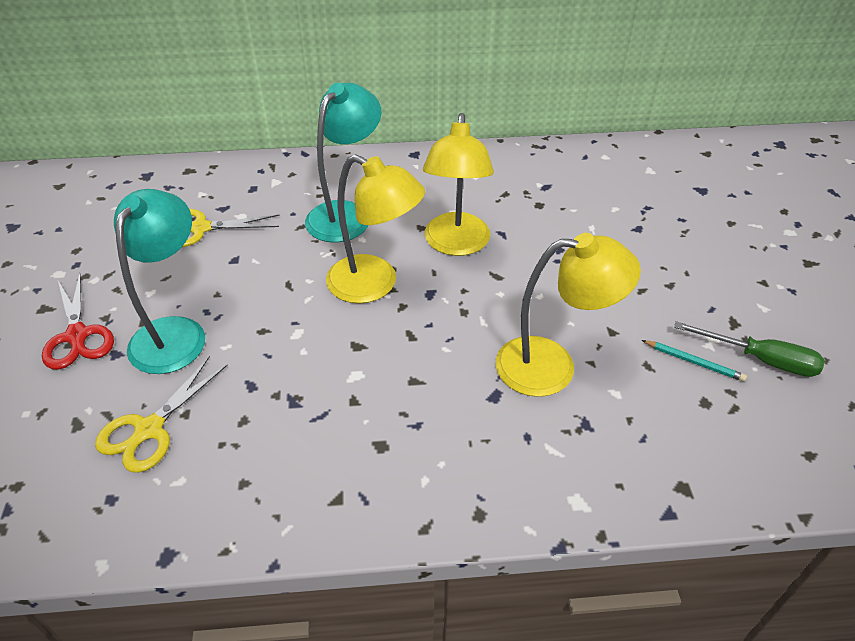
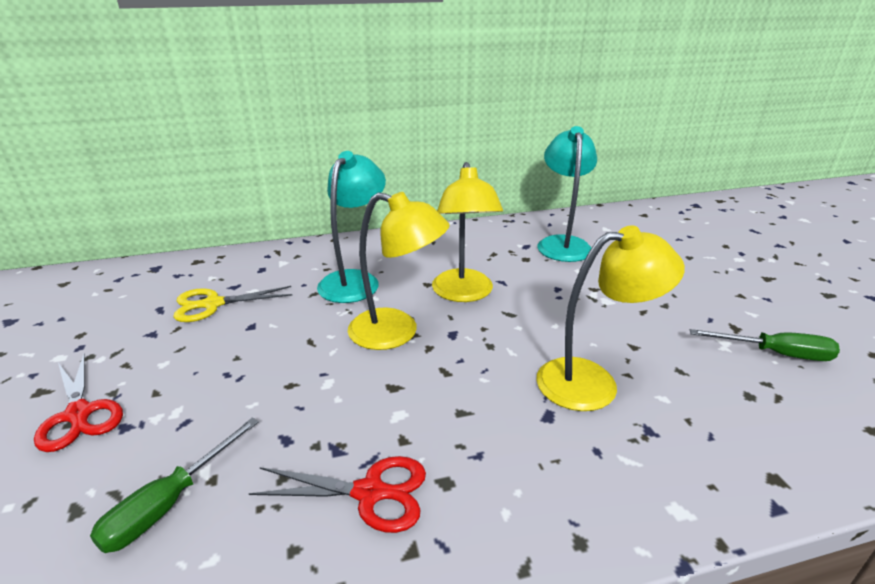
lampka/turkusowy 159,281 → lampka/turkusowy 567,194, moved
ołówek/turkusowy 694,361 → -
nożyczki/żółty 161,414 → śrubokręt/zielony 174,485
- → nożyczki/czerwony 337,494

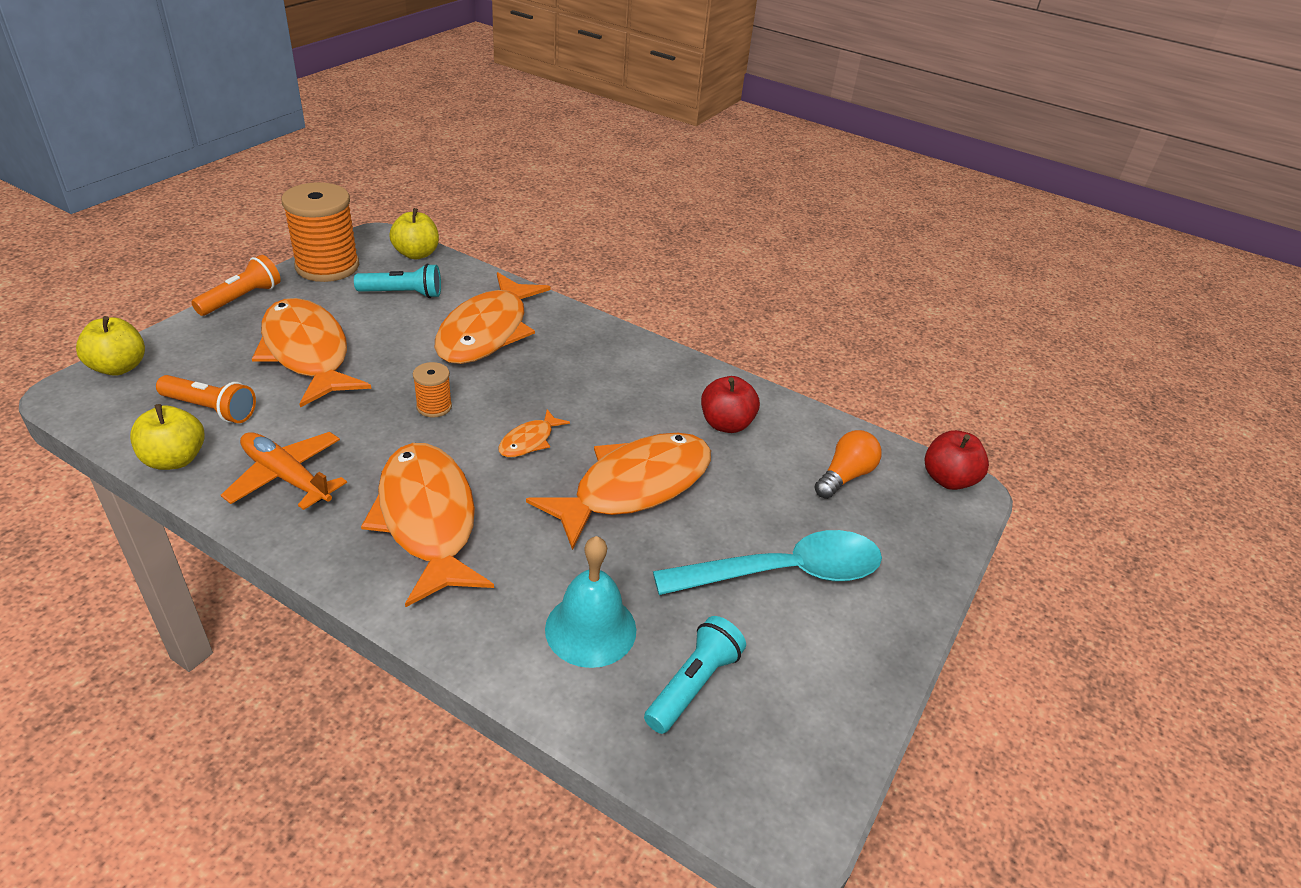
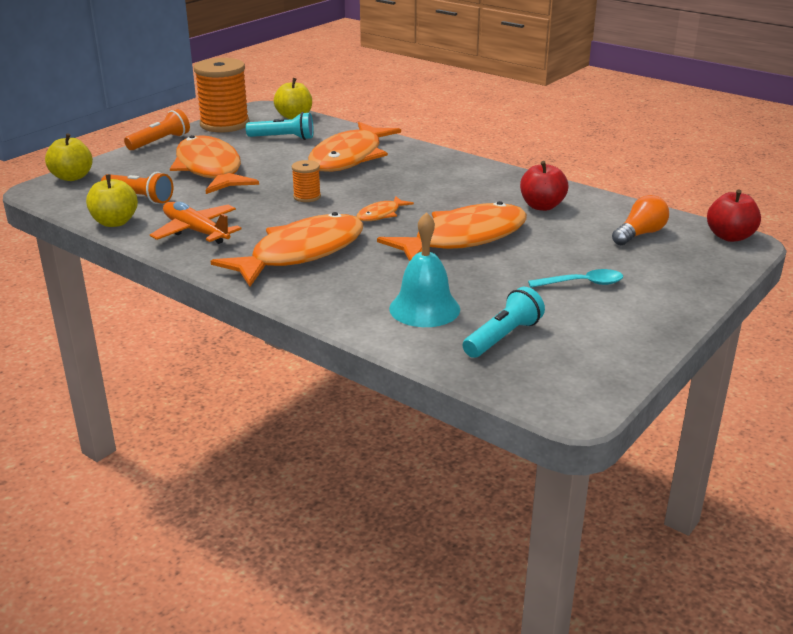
ryba/pomarańczowy 427,525 → ryba/pomarańczowy 287,249, 60 degrees clockwise
łyżka/turkusowy 767,562 → łyżka/turkusowy 575,278, x0.51

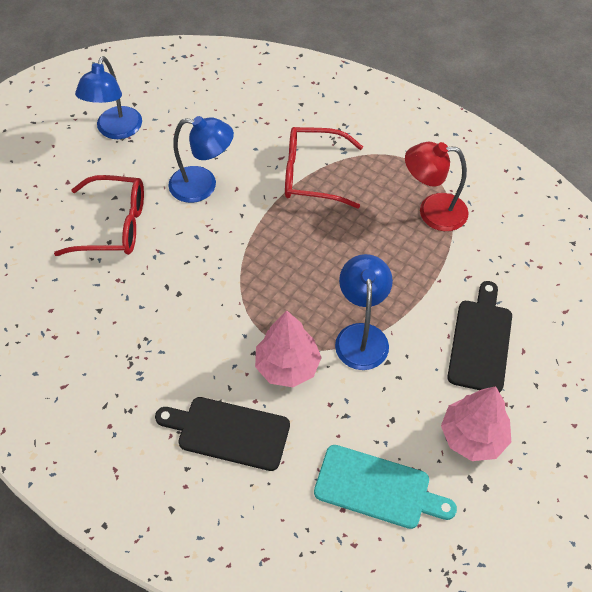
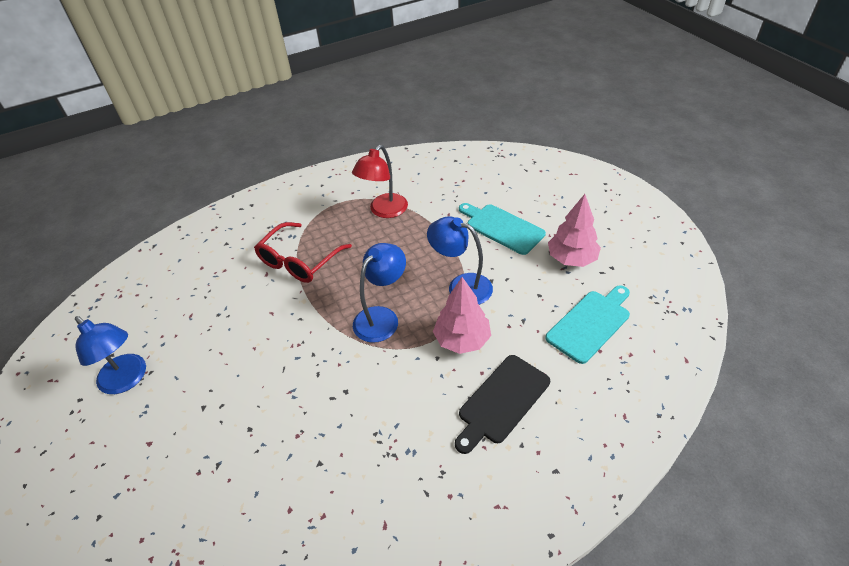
lampka/niebieski 201,159 → lampka/niebieski 379,293, moved
okulary/czerwony 99,215 → -
deska do krojenia/czarny 479,337 → deska do krojenia/turkusowy 502,229

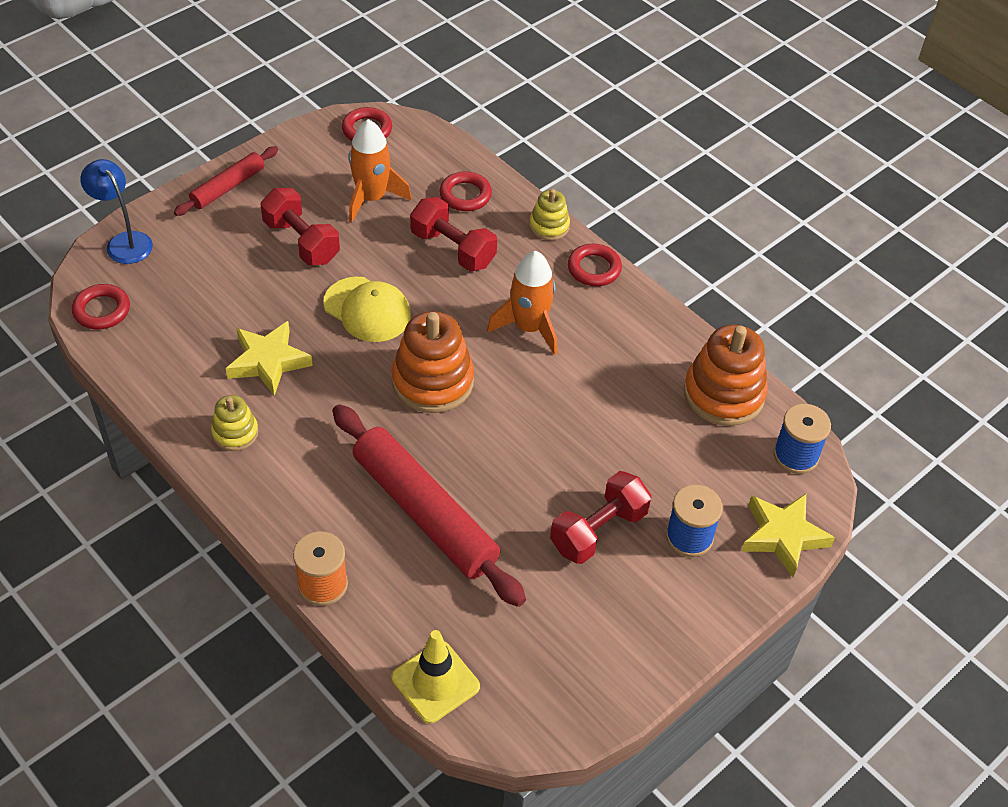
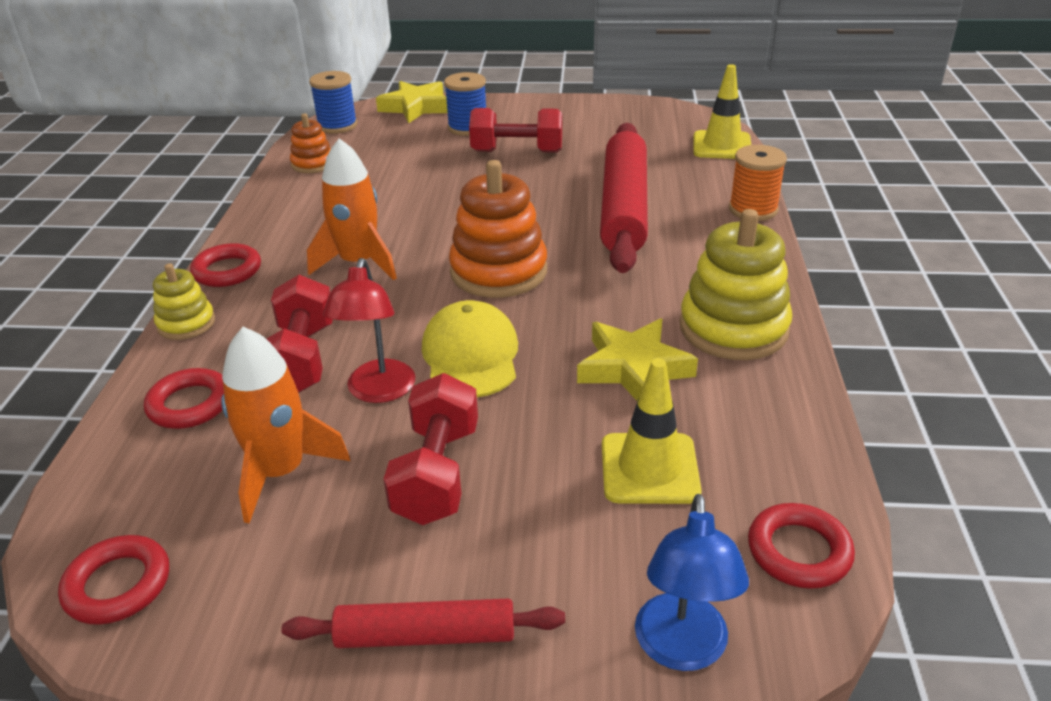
zabawka nakładanka/pomarańczowy 726,375 → zabawka nakładanka/pomarańczowy 310,143, x0.54
zabawka nakładanka/żółty 234,423 → zabawka nakładanka/żółty 736,284, x1.85
- → lampka/czerwony 369,330
- → pachołek/żółty 652,431

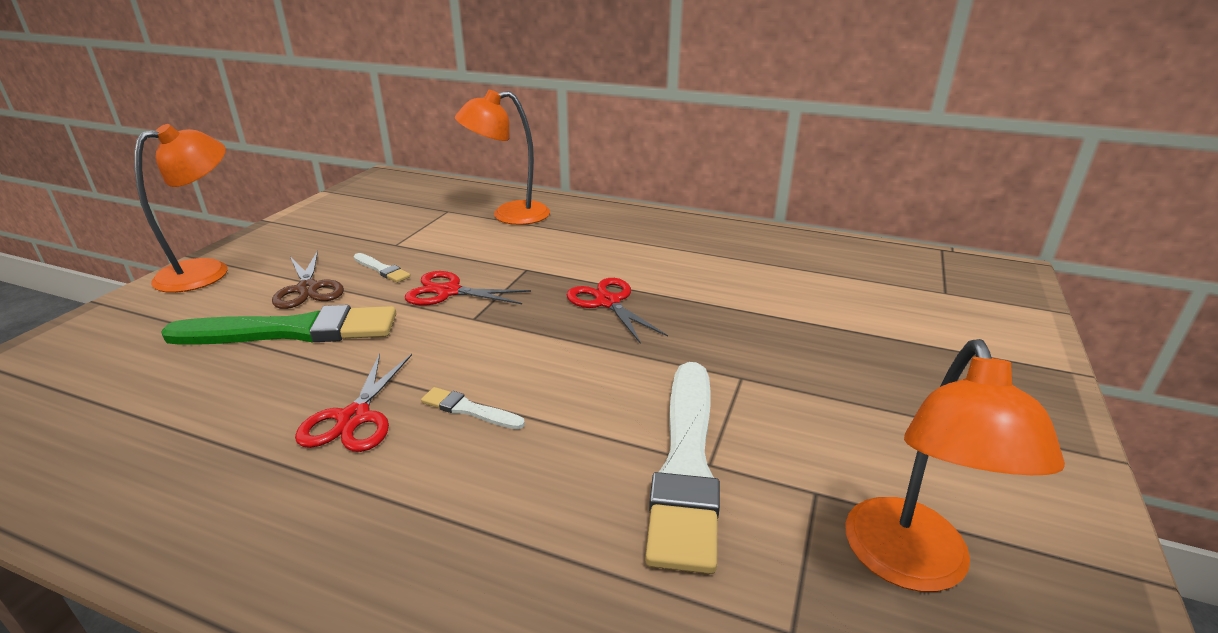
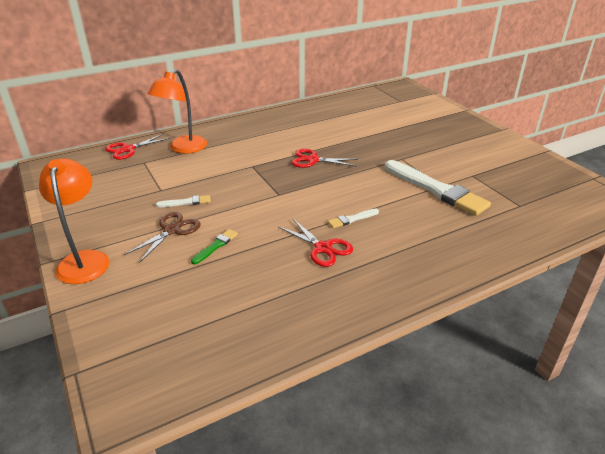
nożyczki/brązowy 308,280 → nożyczki/brązowy 162,237, 75 degrees counterclockwise
nożyczki/czerwony 468,288 → nożyczki/czerwony 138,147, moved
pędzel/zielony 278,325 → pędzel/zielony 214,246, x0.43
lampka/pomarańczowy 955,465 → -

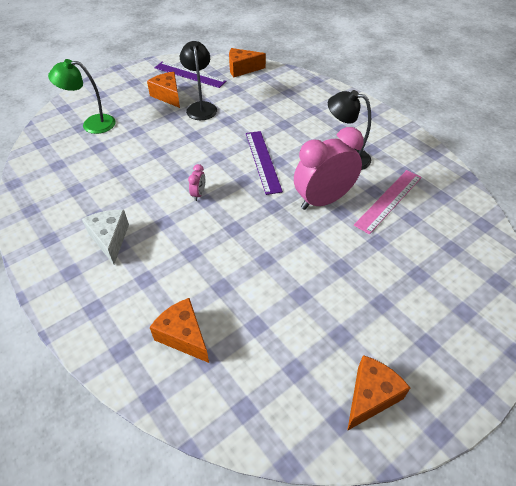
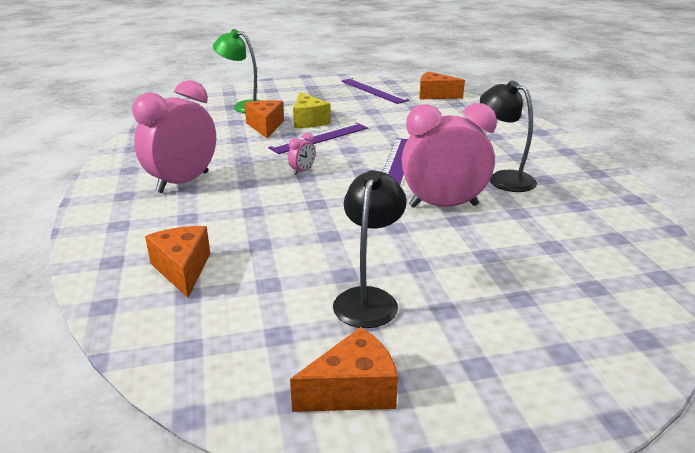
lampka/czarny 198,80 → lampka/czarny 370,249, moved
ser/pomarańczowy 163,90 → ser/pomarańczowy 264,119, moved
linijka/różowy 388,202 → -
ser/biały 105,237 → budzik/różowy 174,136
- → ser/żółty 312,110
- → linijka/fioletowy 318,138

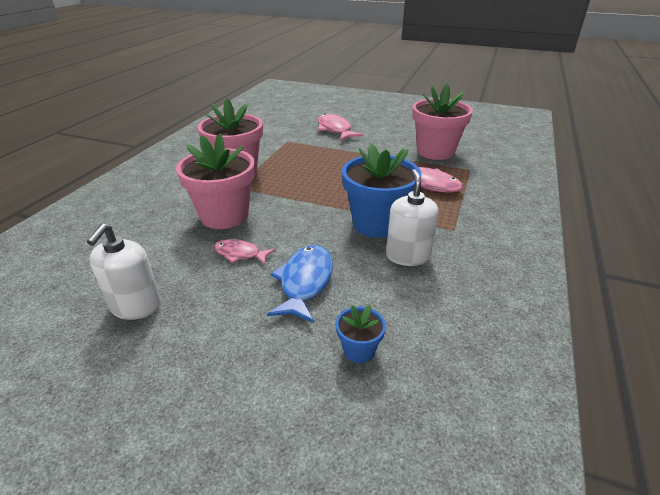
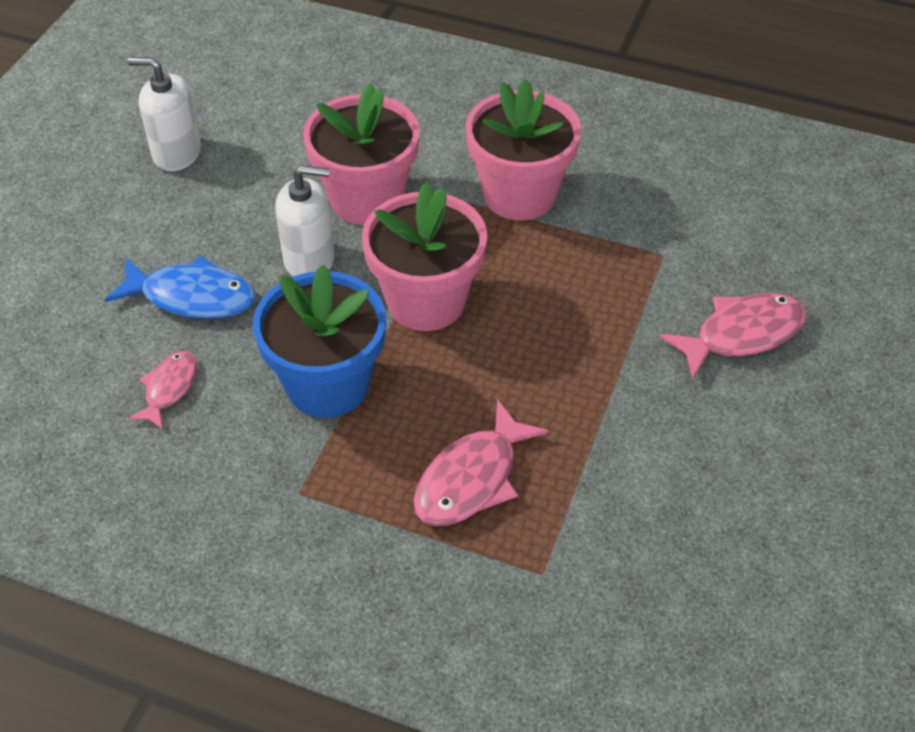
doniczka/różowy 442,122 → doniczka/różowy 424,256, moved
dozownik mydła/biały 412,217 → dozownik mydła/biały 304,221, moved
ryba/różowy 244,252 → ryba/różowy 162,390, moved
doniczka/niebieski 361,334 → -

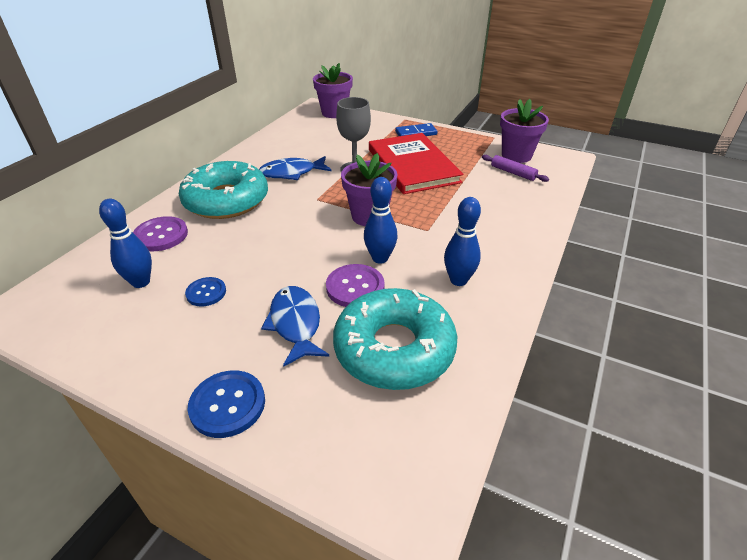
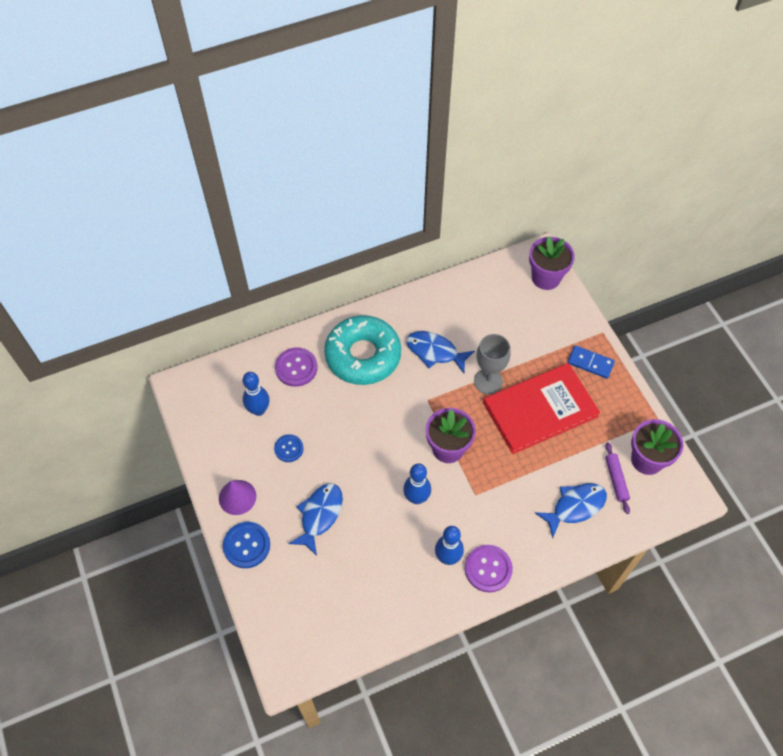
książka/czerwony 416,163 → książka/czerwony 541,408, 45 degrees clockwise
guzik/fioletowy 355,285 → guzik/fioletowy 489,569, moved
donut/turkusowy 395,339 → -
- → stożek/fioletowy 237,497
- → ryba/niebieski 571,510

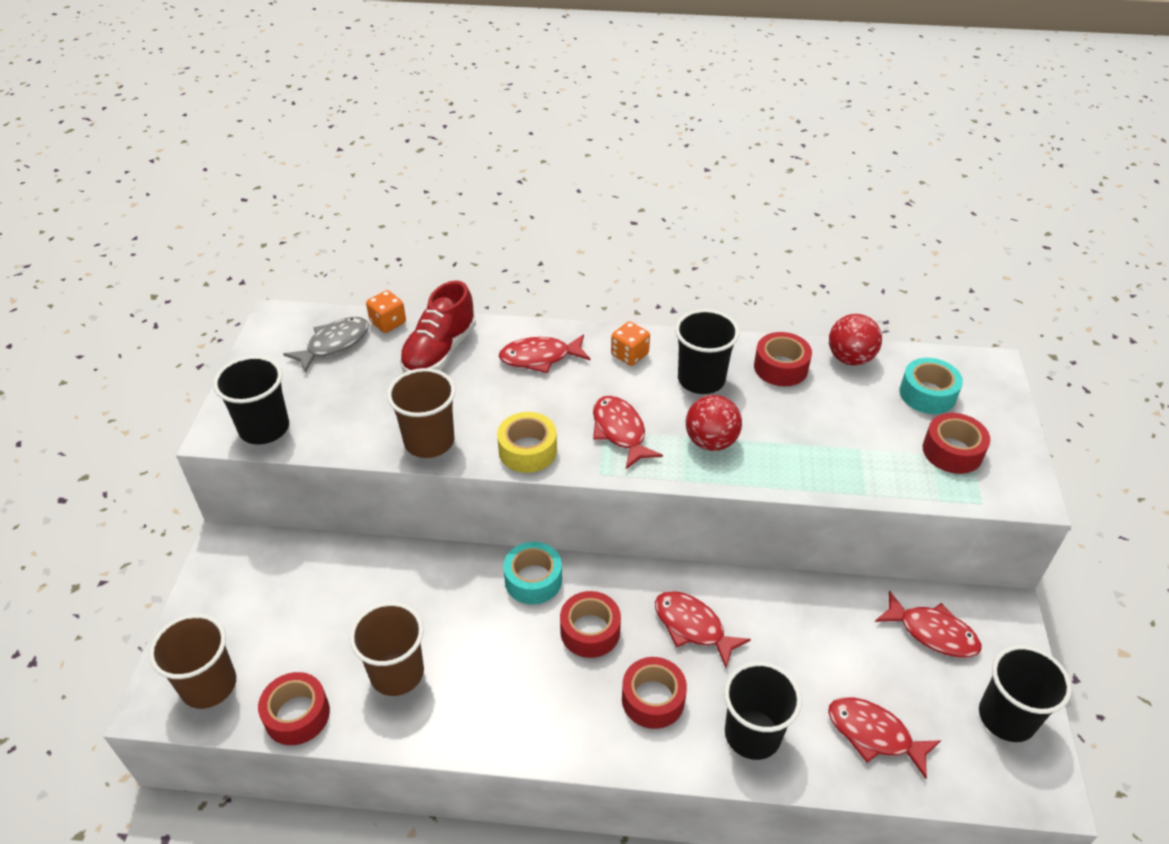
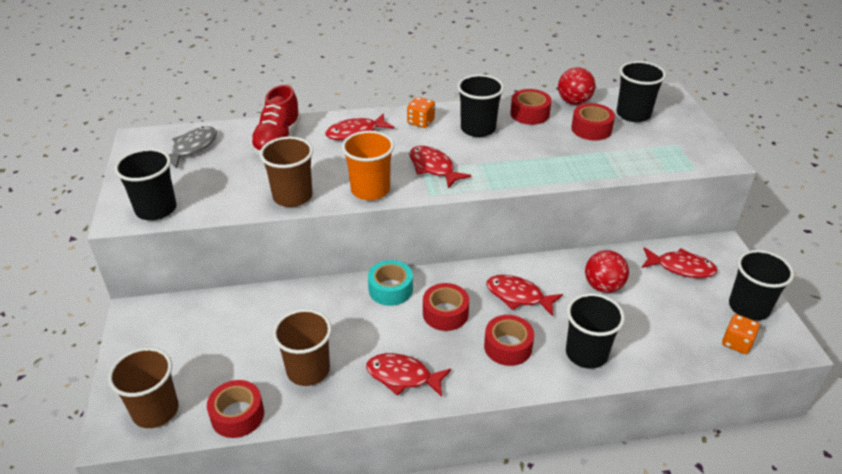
kostka do gry/pomarańczowy 386,311 → kostka do gry/pomarańczowy 741,334, moved
taśma klejąca/turkusowy 931,386 → szklanka/czarny 641,91
piłka/czerwony 714,423 → piłka/czerwony 607,271, moved
taśma klejąca/żółty 527,442 → szklanka/pomarańczowy 368,165
taśma klejąca/czerwony 956,443 → taśma klejąca/czerwony 593,121, moved
ryba/czerwony 884,738 → ryba/czerwony 408,375, moved

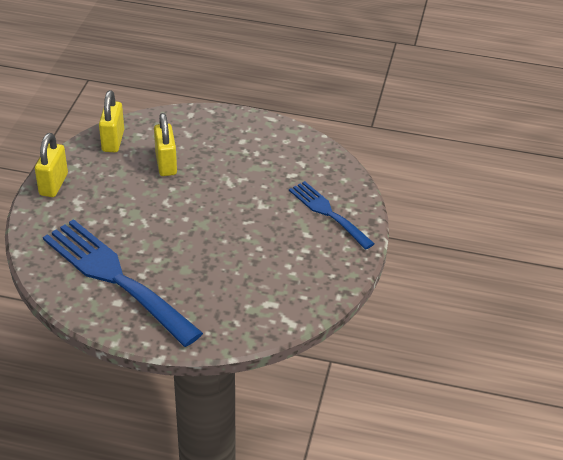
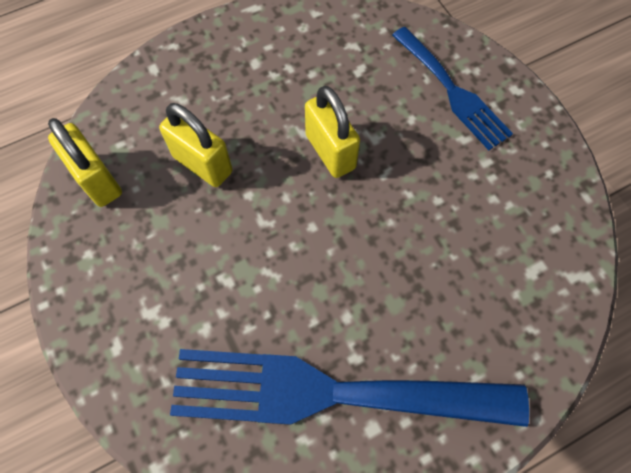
kłódka/żółty 51,165 → kłódka/żółty 332,132, moved
widelec/niebieski 332,215 → widelec/niebieski 452,88, 135 degrees counterclockwise

